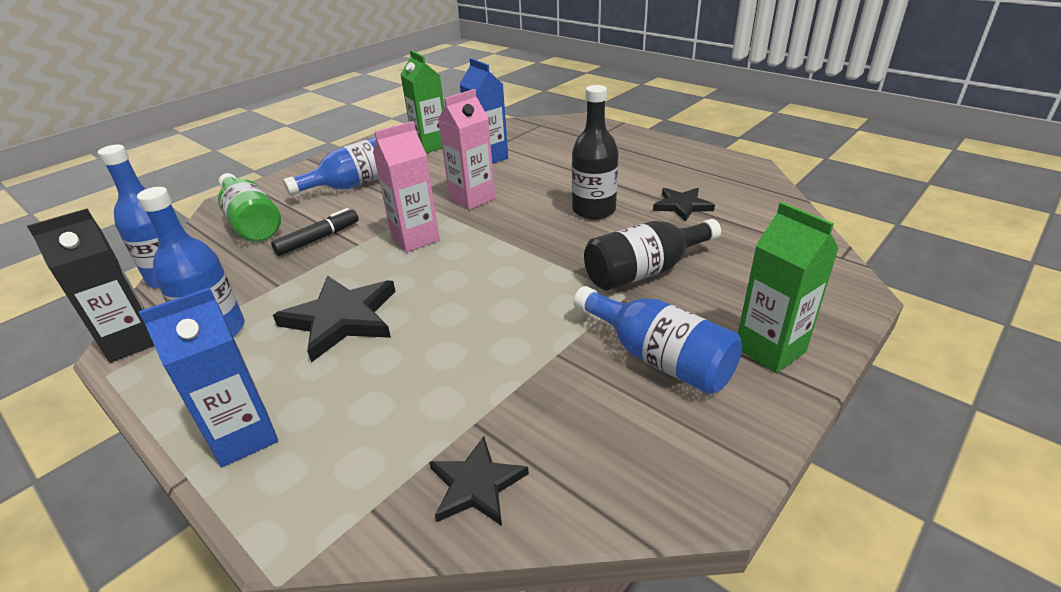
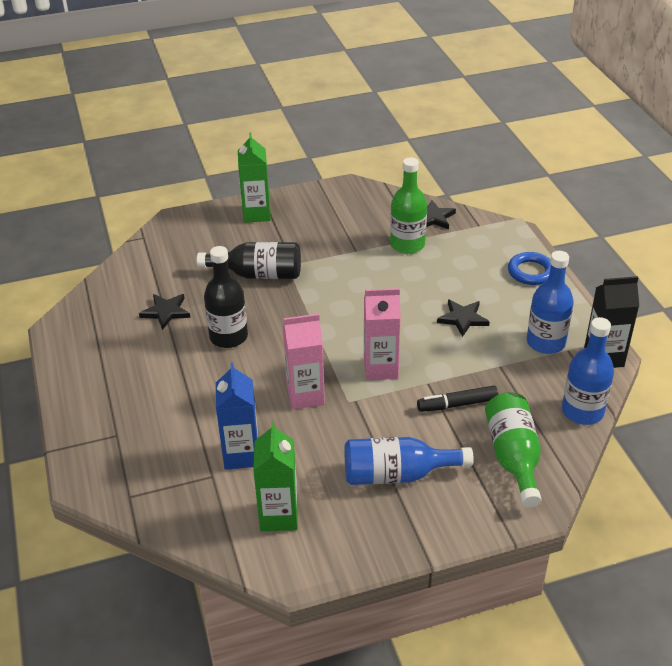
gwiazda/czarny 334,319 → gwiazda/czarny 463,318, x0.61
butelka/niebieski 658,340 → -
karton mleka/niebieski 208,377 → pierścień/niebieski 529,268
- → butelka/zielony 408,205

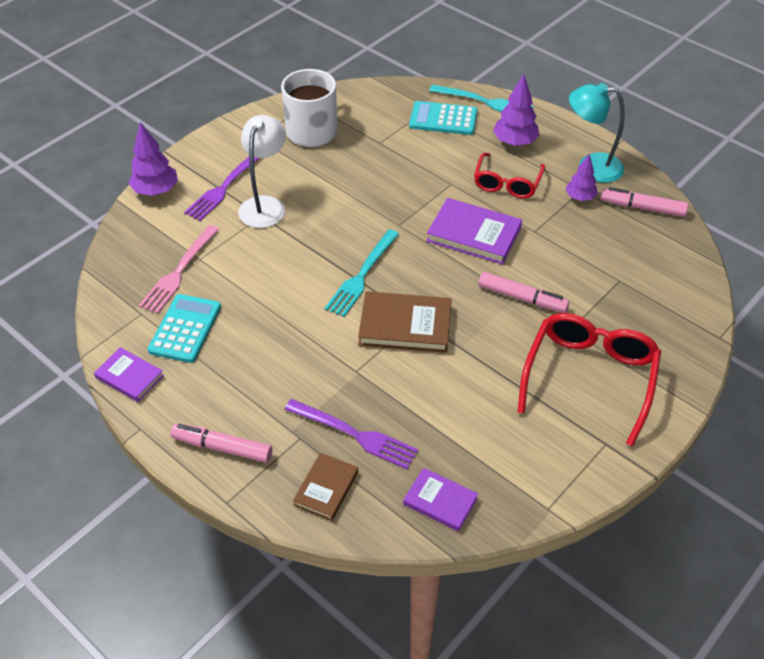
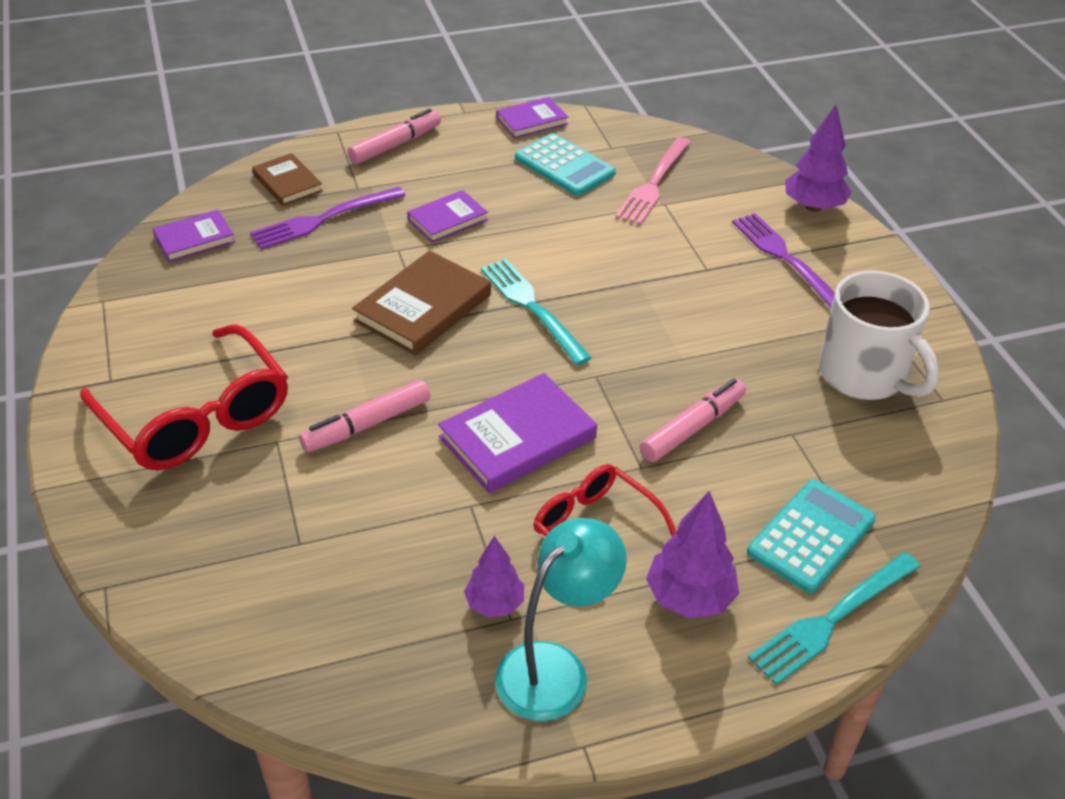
lampka/biały 262,171 → -
flamaster/różowy 644,202 → flamaster/różowy 693,420, moved
widelec/różowy 179,269 → widelec/różowy 653,181, 120 degrees counterclockwise
- → książka/fioletowy 447,216

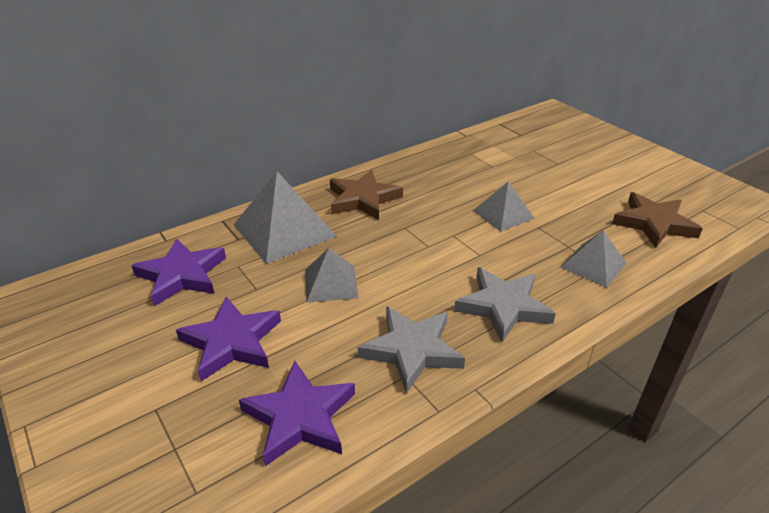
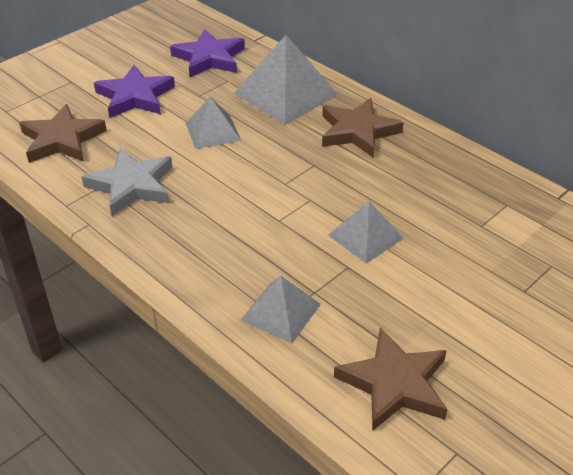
gwiazda/szary 505,304 → -
gwiazda/fioletowy 297,413 → gwiazda/brązowy 63,133

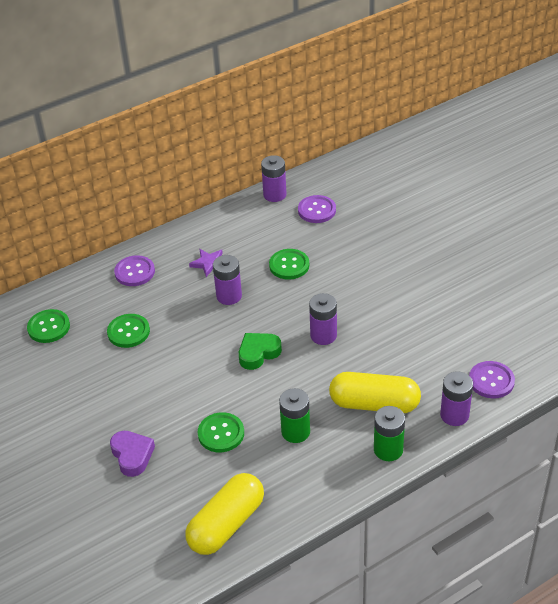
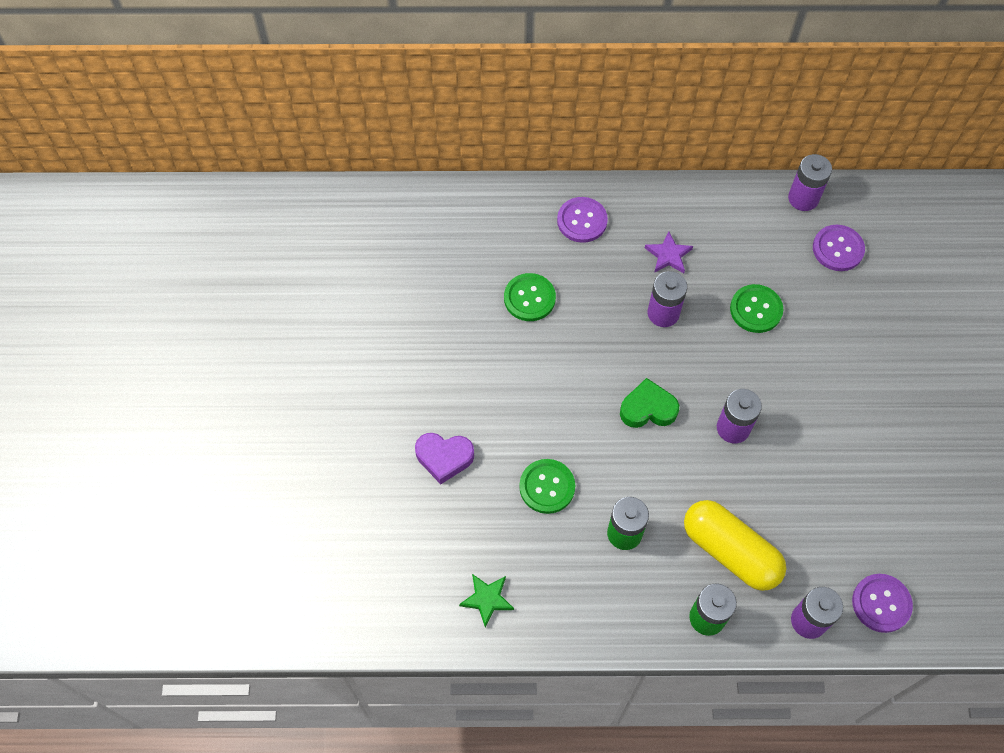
guzik/zielony 48,326 → -
serce/fioletowy 132,454 → serce/fioletowy 444,458, 90 degrees clockwise
kapsułka/żółty 224,514 → gwiazda/zielony 486,600

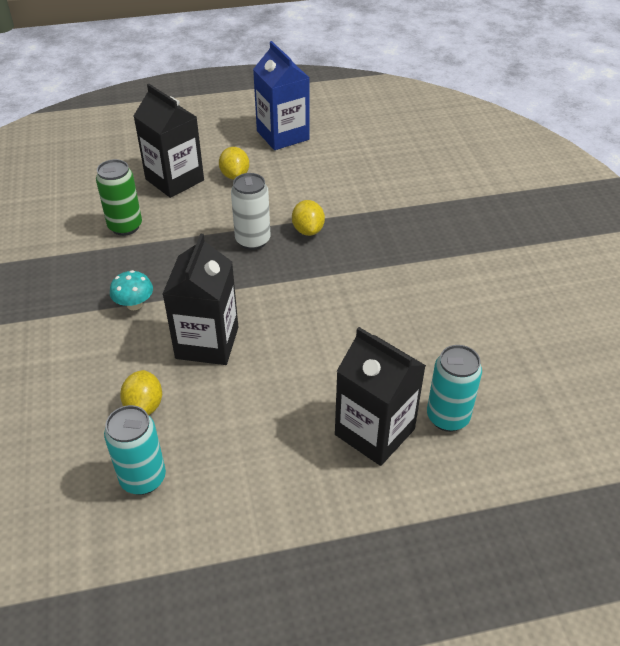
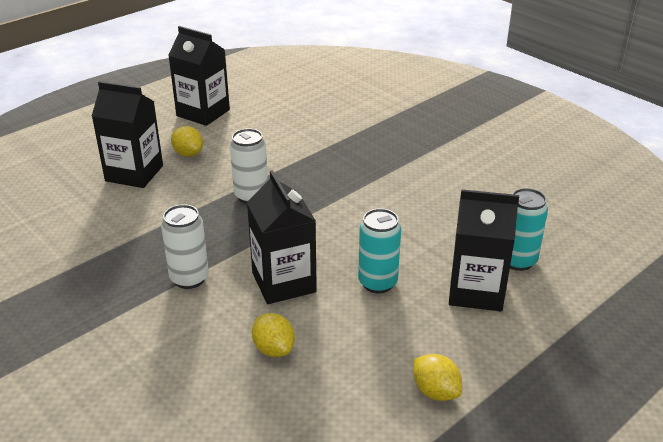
karton mleka/niebieski 281,95 → karton mleka/czarny 199,76
puszka/zielony 119,197 → -
cytryna/żółty 308,218 → cytryna/żółty 437,377, moved
grzyb/turkusowy 131,290 → puszka/biały 185,246
puszka/turkusowy 135,450 → puszka/turkusowy 379,250, moved

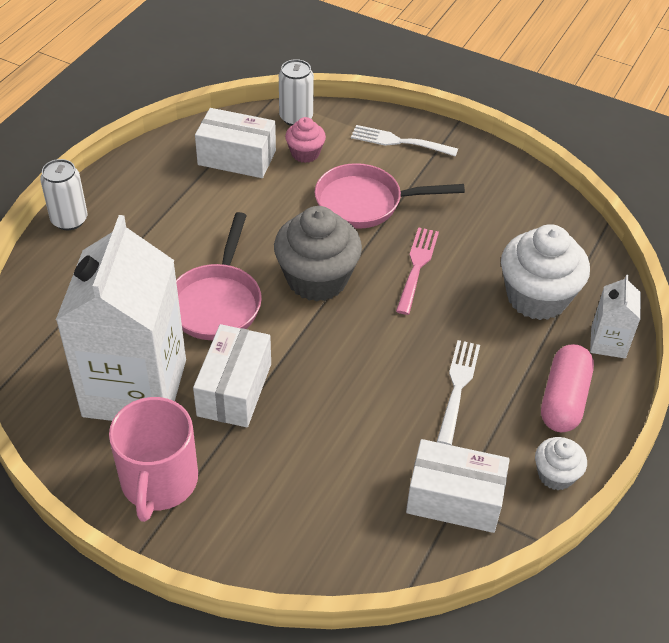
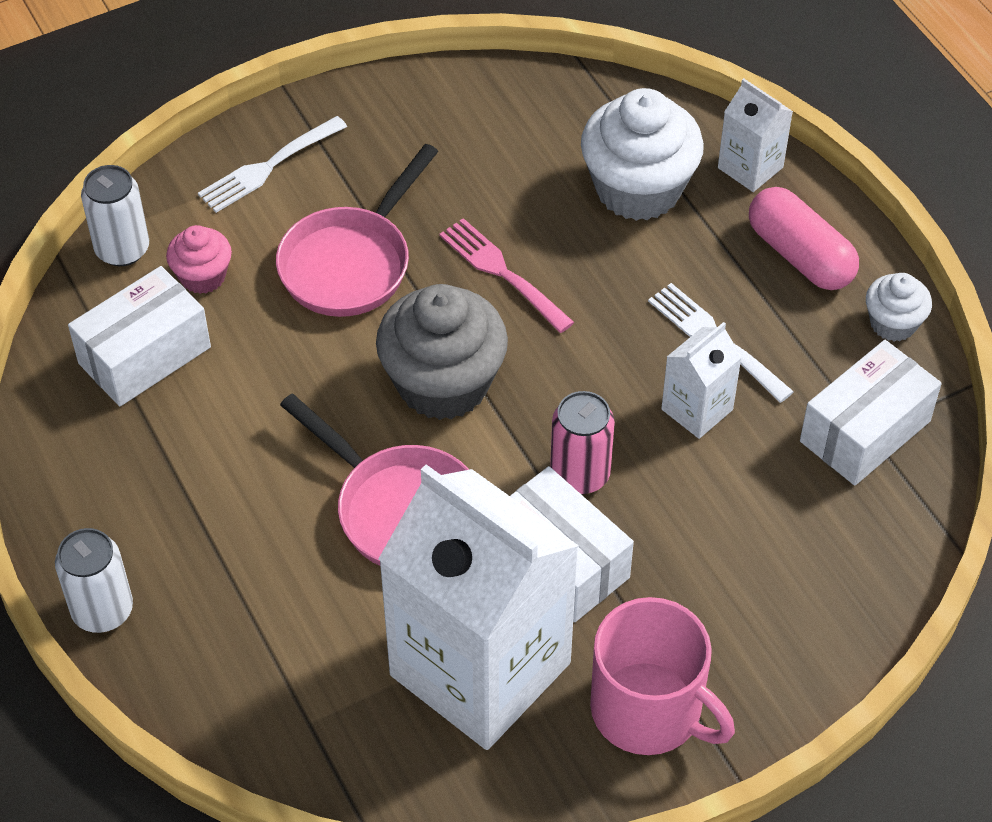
- → karton mleka/biały 701,380
- → puszka/różowy 582,442

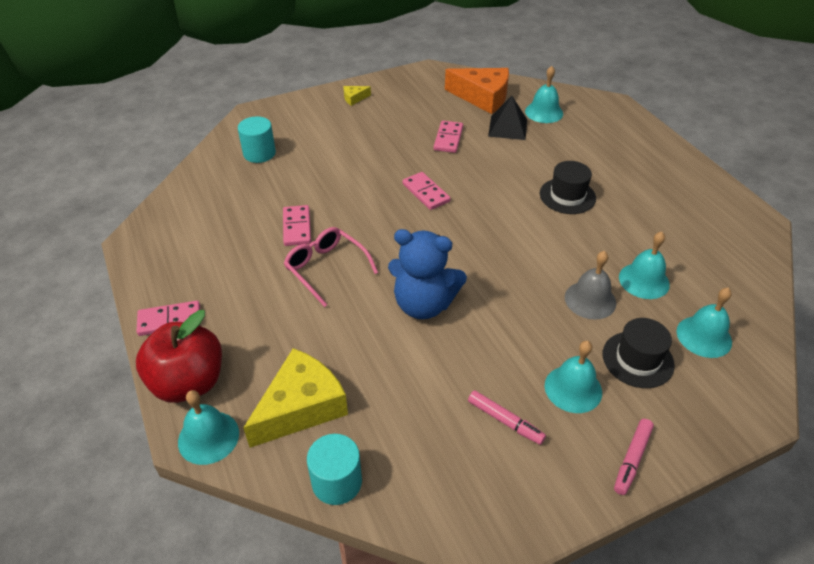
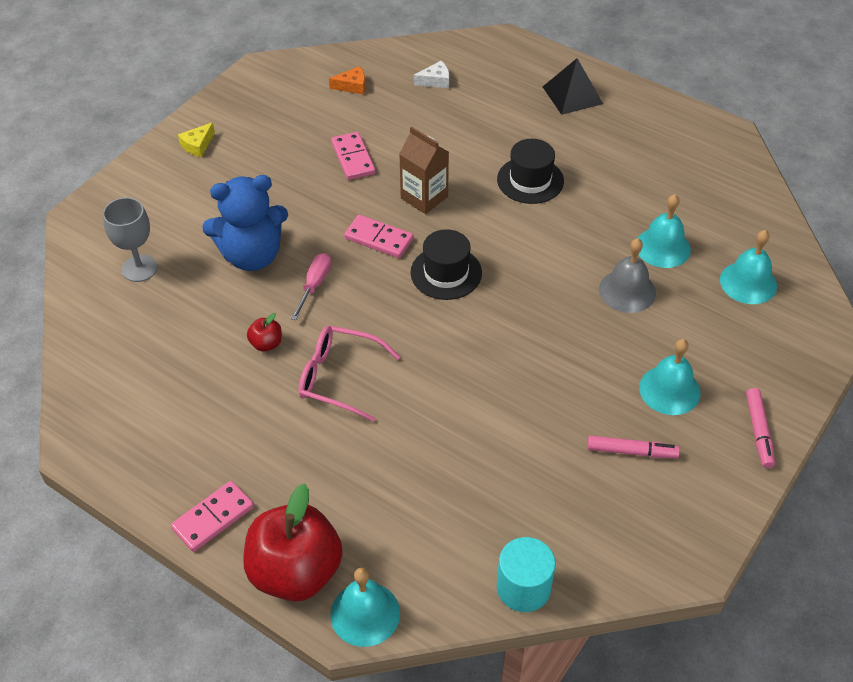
dzwonek/turkusowy 544,94 → ser/biały 431,74
ser/pomarańczowy 477,91 → ser/pomarańczowy 347,80, x0.43
piramida/czarny 507,118 → piramida/czarny 573,86, moved
walec/turkusowy 257,139 → kielich/szary 130,239
kostka domina/różowy 297,225 → jabłko/czerwony 264,332
miś/niebieski 427,274 → miś/niebieski 245,223, moved
kapelusz/czarny 639,353 → kapelusz/czarny 446,264, moved
ser/żółty 295,398 → -
- → karton mleka/brązowy 424,170
- → śrubokręt/różowy 311,286

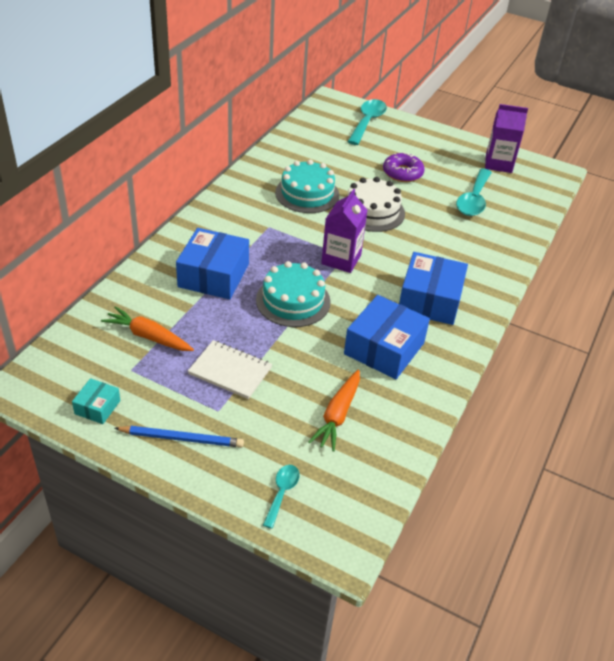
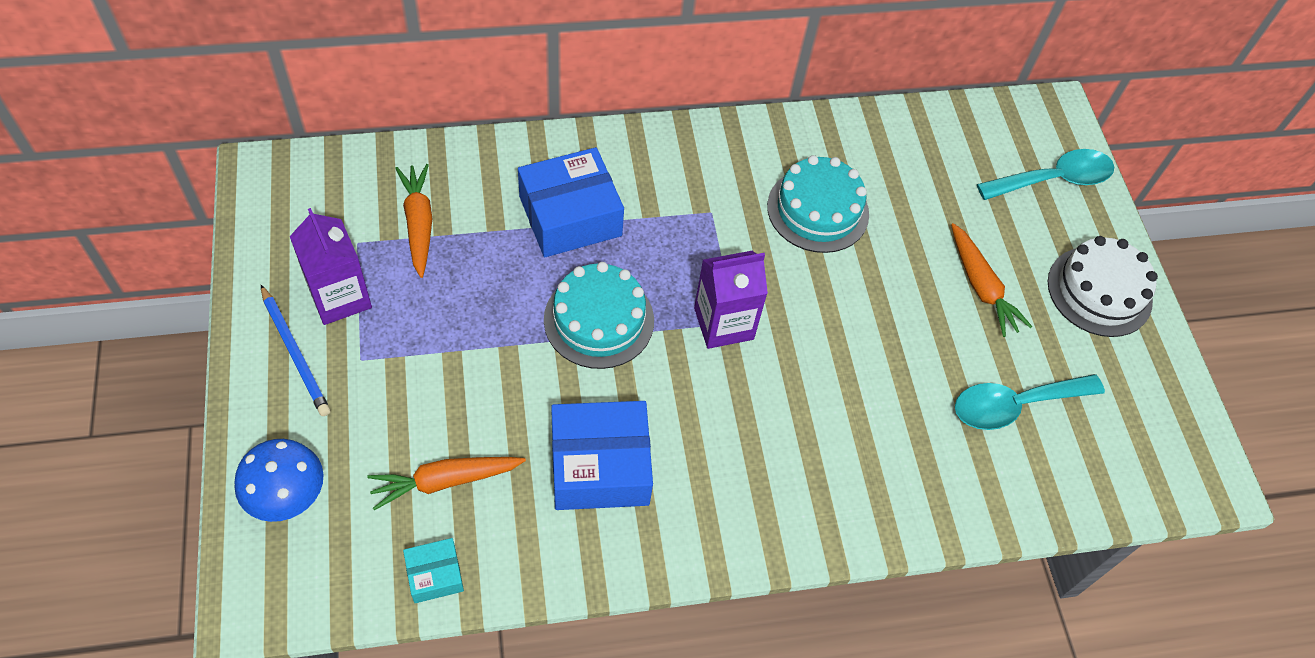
karton mleka/fioletowy 506,138 → karton mleka/fioletowy 331,266, moved
donut/fioletowy 404,167 → marchewka/pomarańczowy 991,280
tort/biały 376,204 → tort/biały 1103,286, moved
pudełko/niebieski 433,288 → -
zeszyt/biały 230,369 → -
pudełko/turkusowy 96,401 → pudełko/turkusowy 433,570, moved
łyżka/turkusowy 281,497 → grzyb/niebieski 279,480

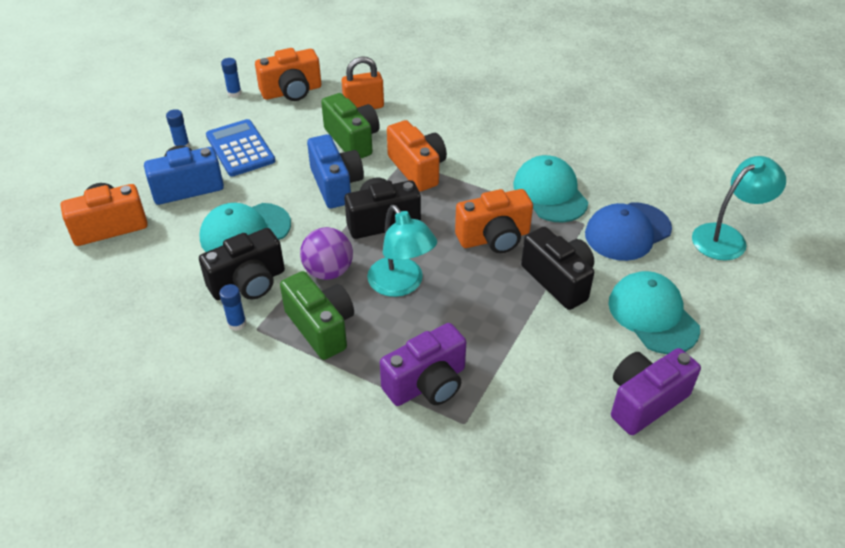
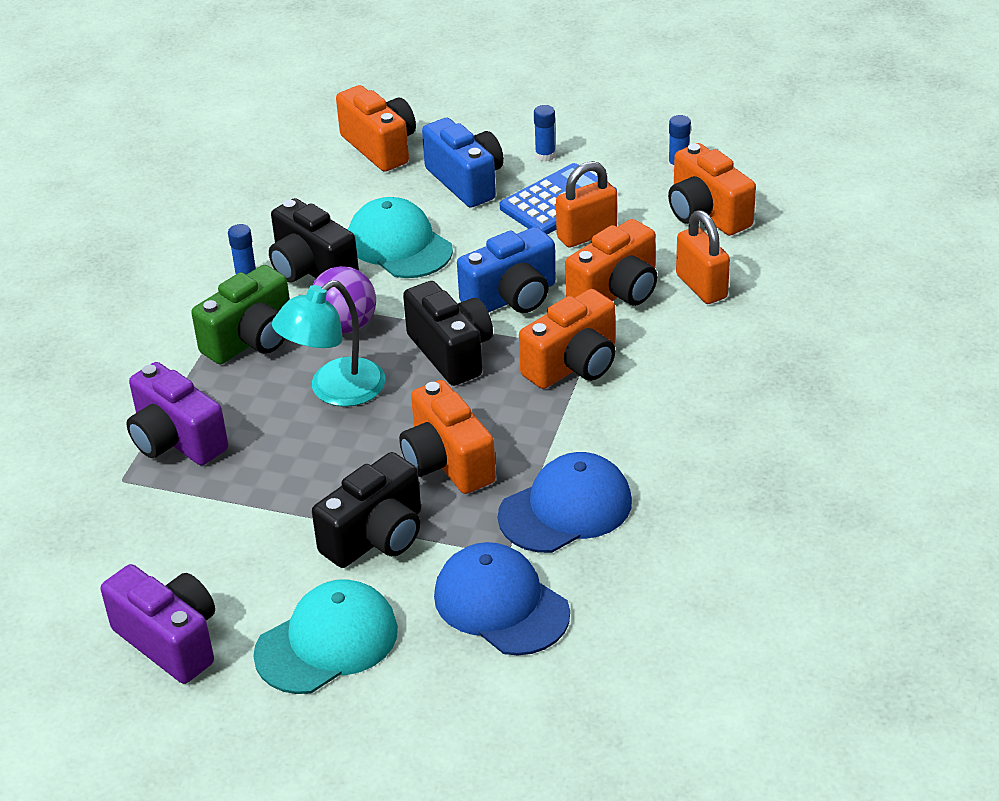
aparat fotograficzny/zielony 350,125 → aparat fotograficzny/pomarańczowy 611,262
czapka/turkusowy 550,188 → czapka/niebieski 565,502
lampka/turkusowy 739,208 → -
- → kłódka/pomarańczowy 586,204

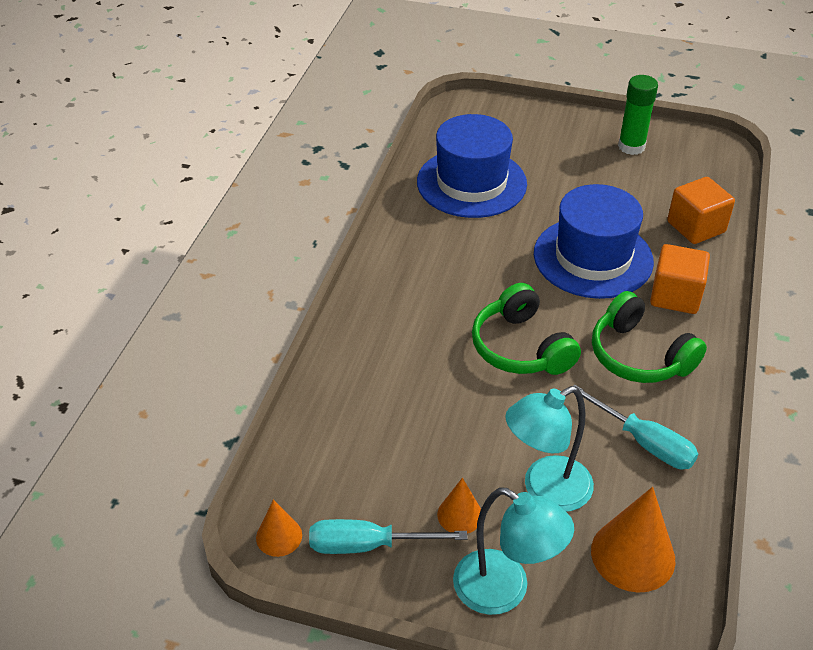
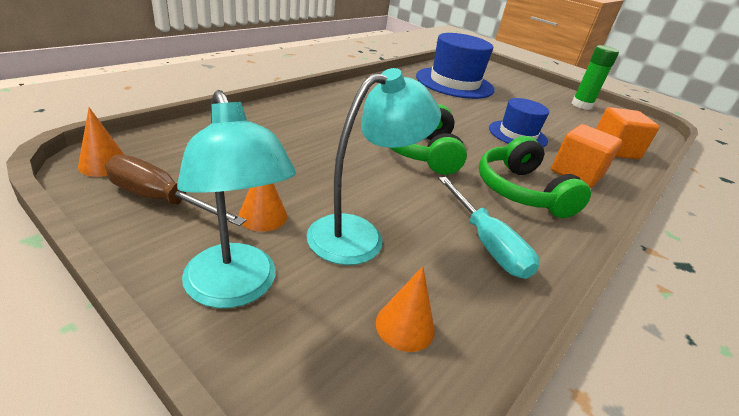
kapelusz/niebieski 594,241 → kapelusz/niebieski 519,122, x0.60
lampka/turkusowy 549,449 → lampka/turkusowy 374,166, 150 degrees clockwise
stożek/pomarańczowy 633,540 → stożek/pomarańczowy 405,309, x0.56
śrubokręt/turkusowy 388,536 → śrubokręt/brązowy 176,190

